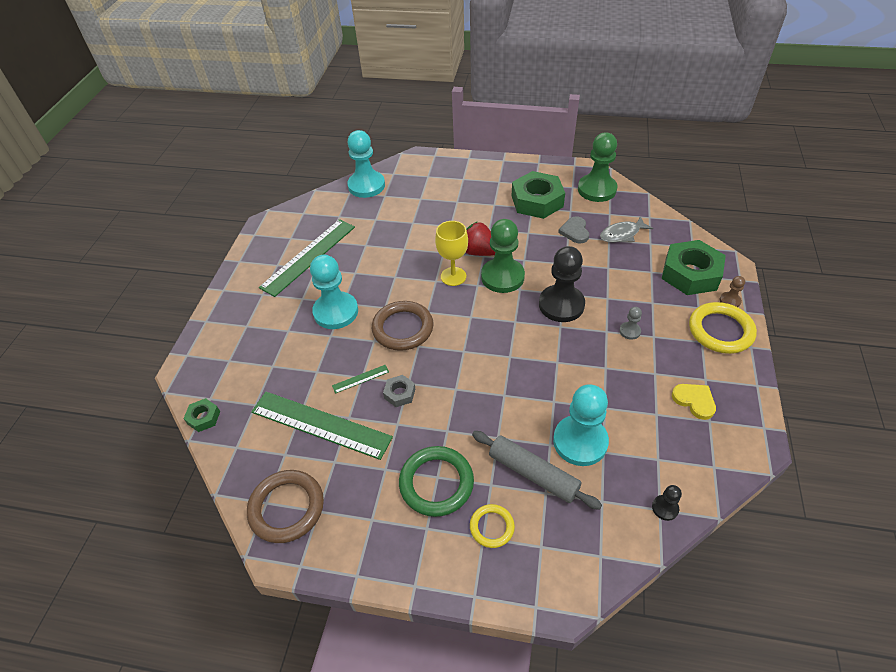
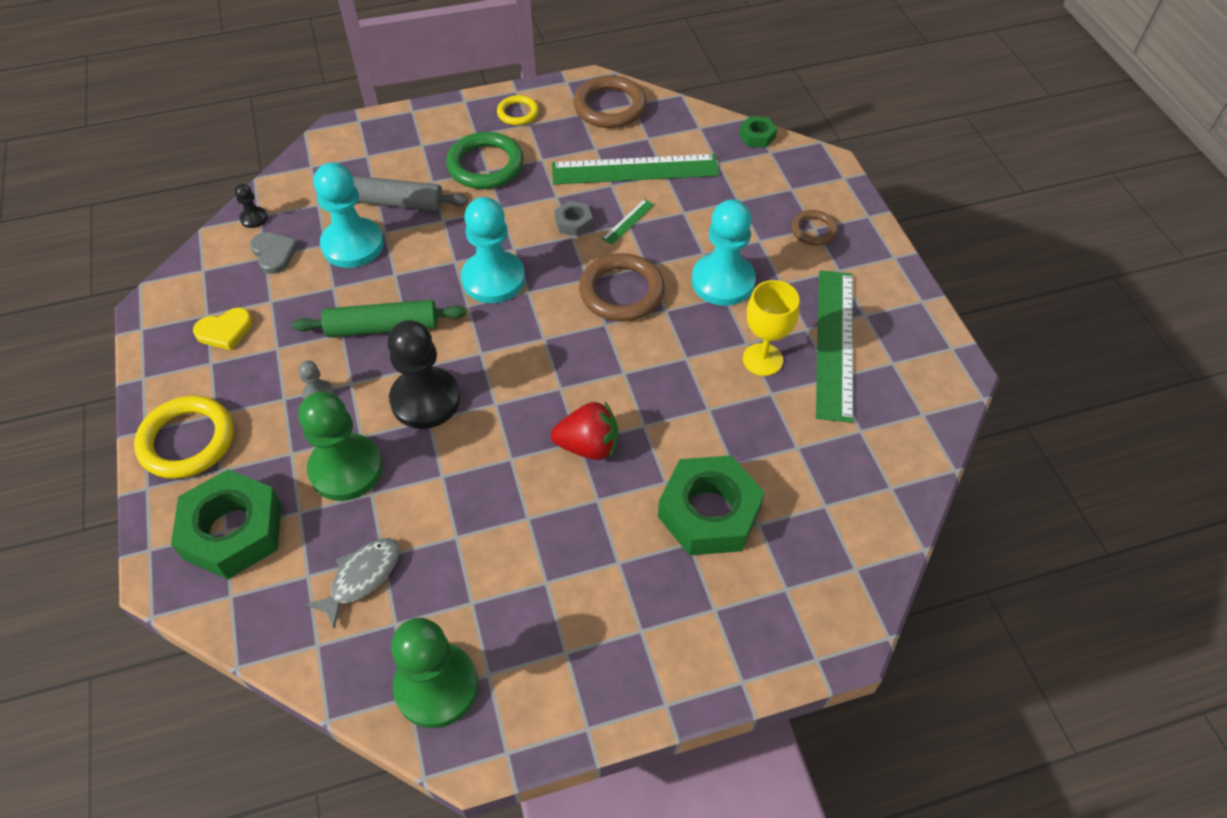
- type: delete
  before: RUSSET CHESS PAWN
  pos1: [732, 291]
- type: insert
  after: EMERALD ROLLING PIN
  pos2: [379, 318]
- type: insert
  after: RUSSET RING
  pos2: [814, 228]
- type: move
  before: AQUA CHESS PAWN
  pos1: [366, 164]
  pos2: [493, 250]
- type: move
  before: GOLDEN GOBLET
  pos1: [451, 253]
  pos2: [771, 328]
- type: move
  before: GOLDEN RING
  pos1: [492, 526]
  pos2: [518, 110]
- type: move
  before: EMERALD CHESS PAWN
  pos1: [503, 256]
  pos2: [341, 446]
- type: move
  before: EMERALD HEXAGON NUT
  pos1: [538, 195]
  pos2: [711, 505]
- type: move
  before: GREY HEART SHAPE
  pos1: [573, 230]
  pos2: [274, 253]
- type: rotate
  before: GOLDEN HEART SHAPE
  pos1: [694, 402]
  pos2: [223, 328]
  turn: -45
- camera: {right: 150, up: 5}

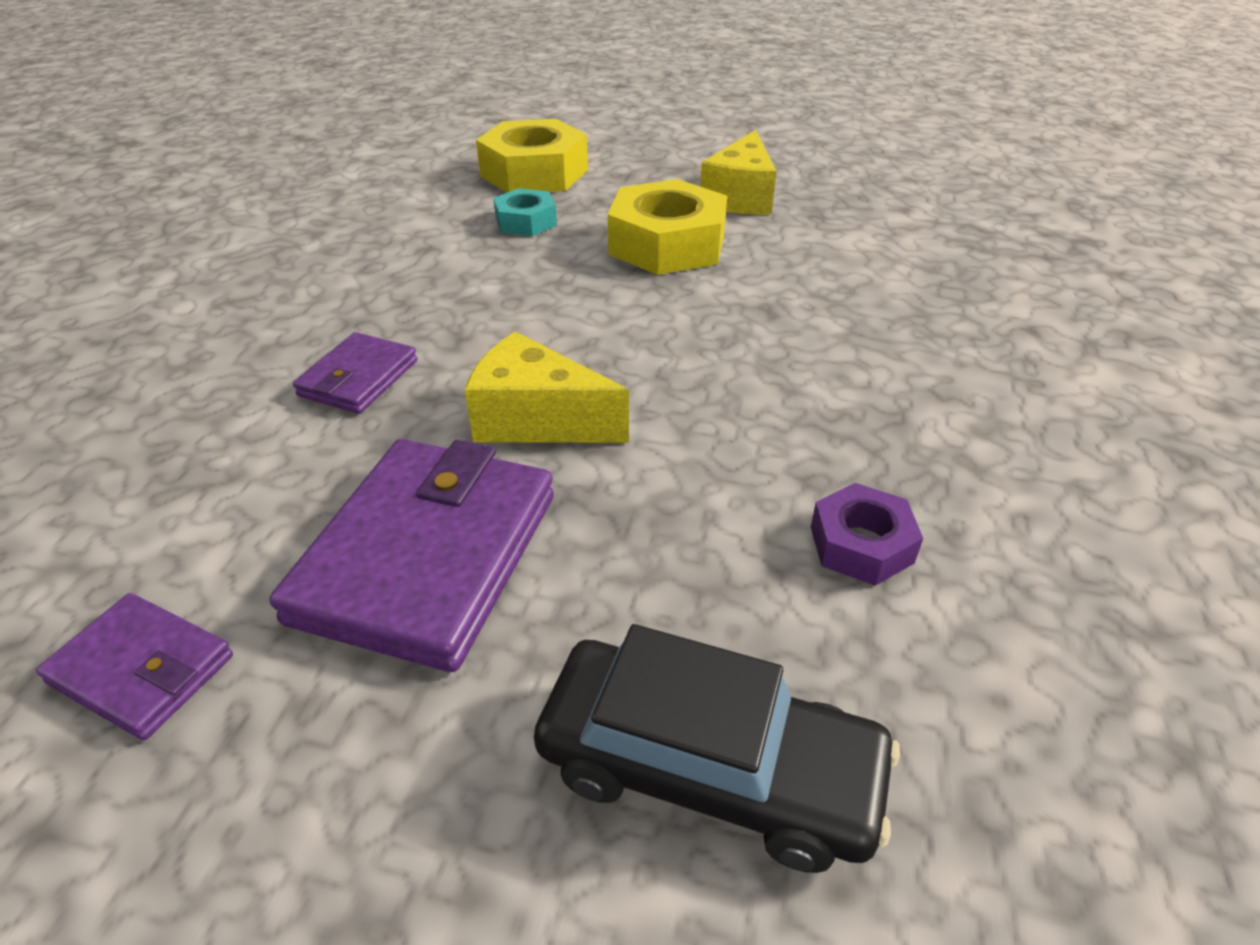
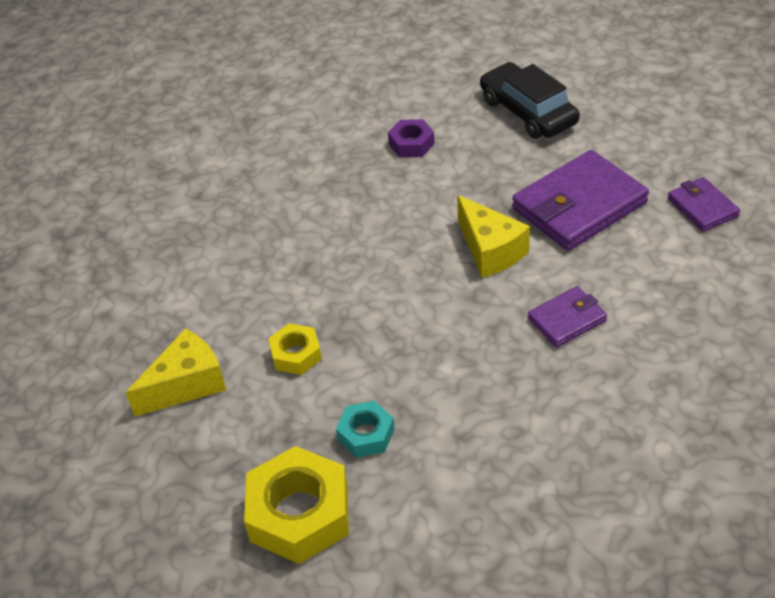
- type: resize
  before: GOLDEN HEXAGON NUT
  pos1: [667, 227]
  pos2: [295, 349]
  scale: 0.54
- camera: {right: -140, up: 5}

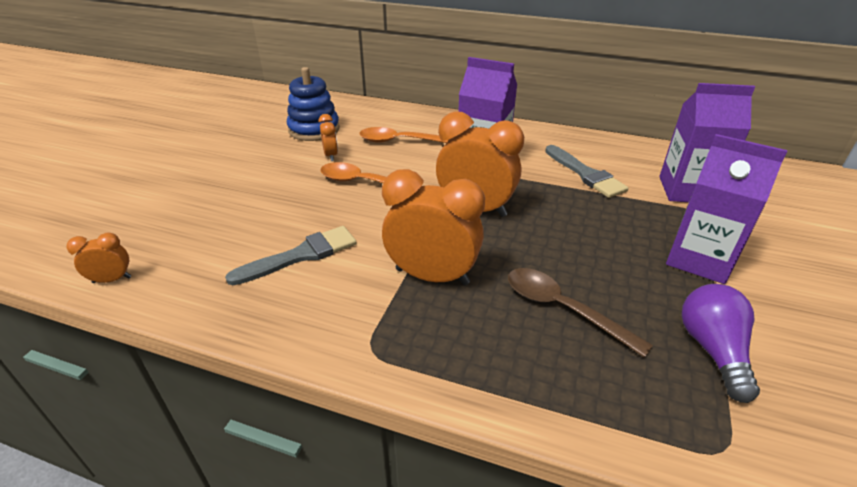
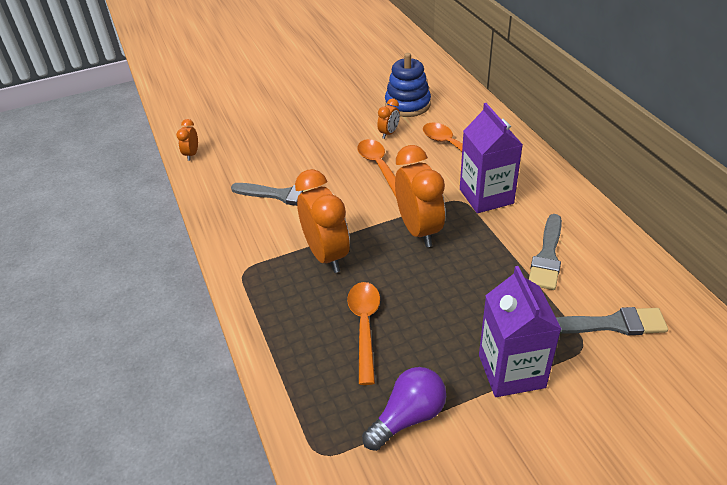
- type: replace
  before: PURPLE JUICE CARTON
  after: GREY PAINT BRUSH
  pos1: [707, 142]
  pos2: [612, 321]
- type: recolor
  before: RUSSET TABLESPOON
  after: BRIGHT ORANGE TABLESPOON
  pos1: [580, 313]
  pos2: [363, 333]
- type: rotate
  before: BRIGHT ORANGE ALARM CLOCK
  pos1: [99, 257]
  pos2: [187, 140]
  turn: -120
- camera: {right: 50, up: 5}

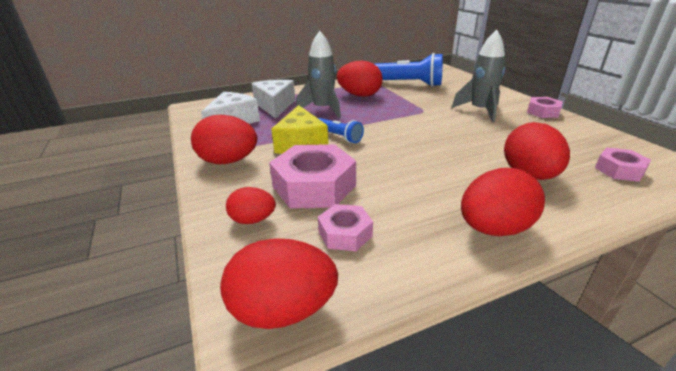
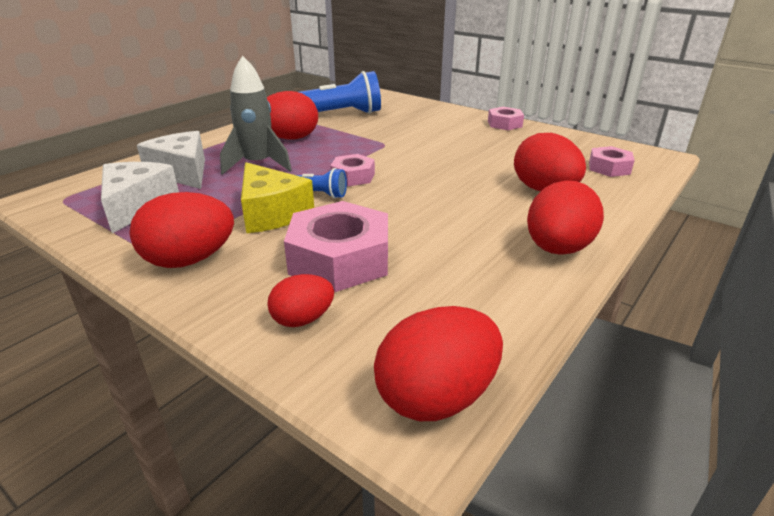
- type: delete
  before: GREY SPACESHIP
  pos1: [478, 76]
- type: move
  before: PINK HEXAGON NUT
  pos1: [345, 227]
  pos2: [352, 170]
- camera: {right: -30, up: 0}

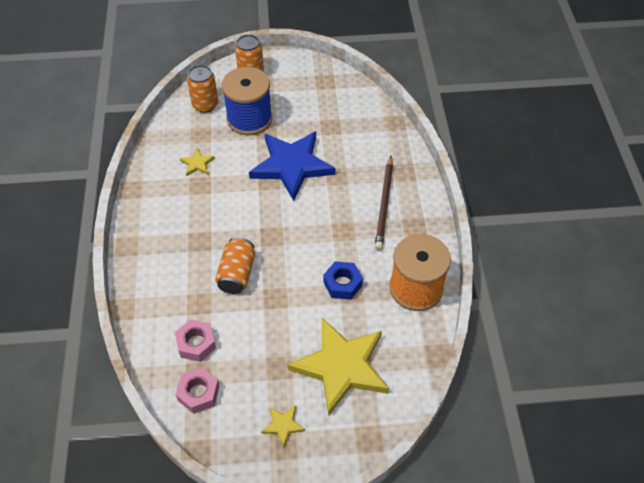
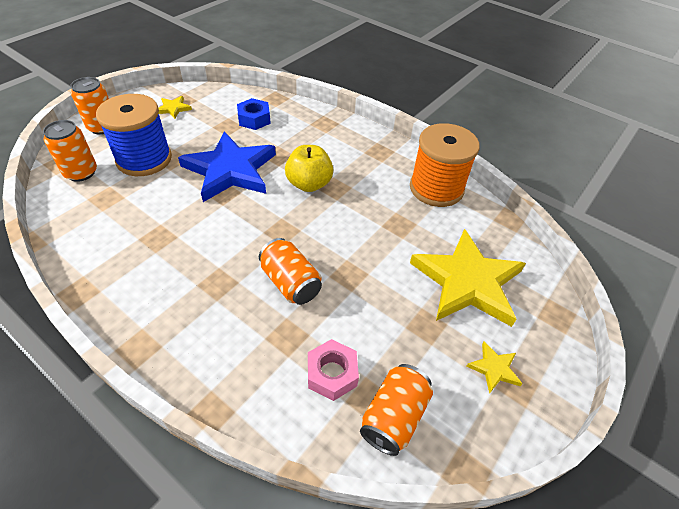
- type: delete
  before: RUSSET PENCIL
  pos1: [384, 203]
- type: insert
  after: GOLDEN TOY APPLE
  pos2: [309, 168]
- type: move
  before: GOLDEN STAR SHAPE
  pos1: [197, 162]
  pos2: [175, 107]
- type: move
  before: COBALT HEXAGON NUT
  pos1: [343, 280]
  pos2: [254, 114]
- type: replace
  before: PINK HEXAGON NUT
  after: BRIGHT ORANGE SODA CAN
  pos1: [197, 390]
  pos2: [396, 410]
- camera: {right: -50, up: -5}

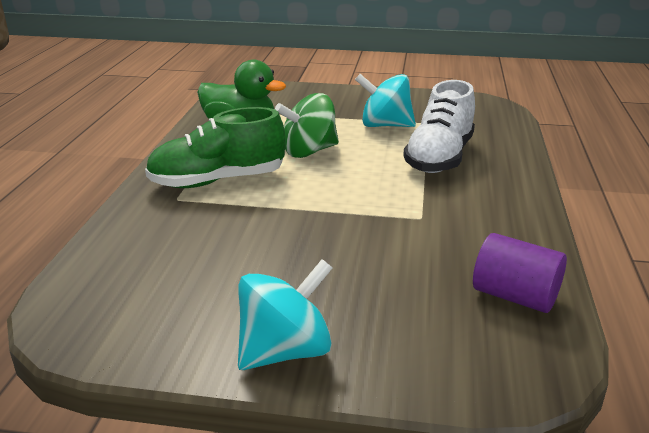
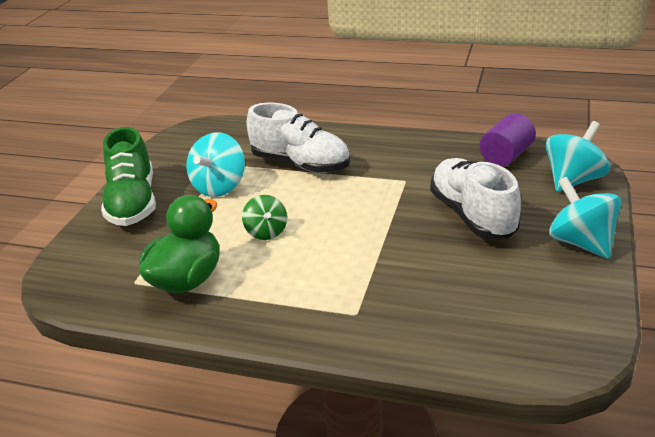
- type: insert
  after: WHITE SHOE
  pos2: [475, 198]
- type: insert
  after: AQUA WHIRLIGIG
  pos2: [577, 156]
- type: move
  before: EMERALD SHOE
  pos1: [215, 147]
  pos2: [128, 176]
- type: resize
  before: EMERALD WHIRLIGIG
  pos1: [307, 125]
  pos2: [264, 217]
  scale: 0.64
- camera: {right: -80, up: 5}

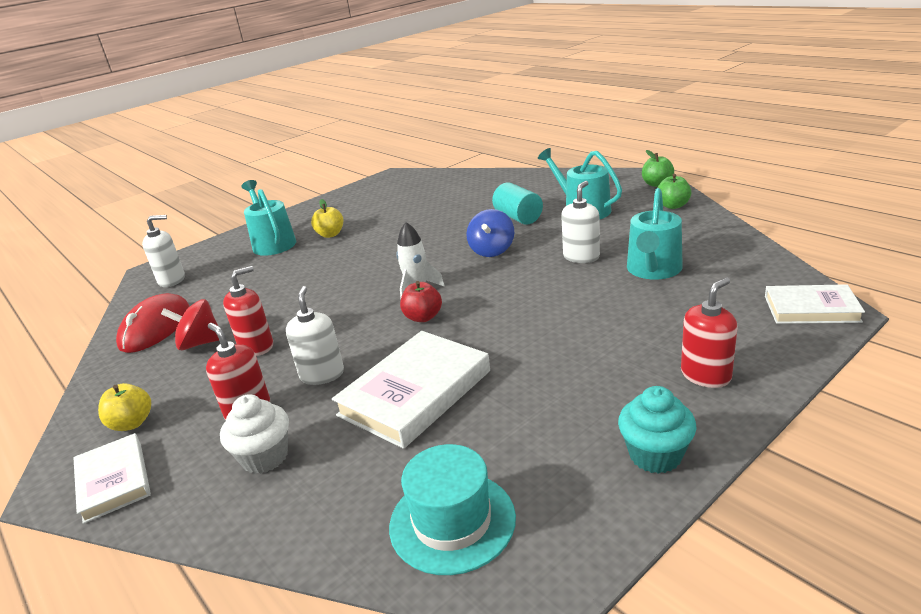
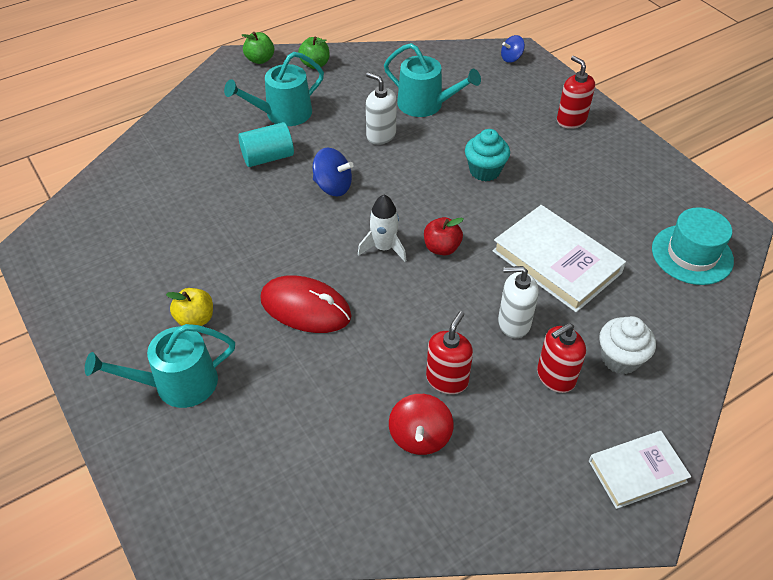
- type: delete
  before: GOLDEN TOY APPLE
  pos1: [124, 407]
- type: delete
  before: WHITE SOAP DISPENSER
  pos1: [163, 251]
- type: move
  before: SCARLET PC MOUSE
  pos1: [153, 323]
  pos2: [306, 304]
- type: move
  before: AQUA FAIRY CAKE
  pos1: [657, 430]
  pos2: [487, 155]
- type: replace
  before: WHITE BOOK
  after: COBALT WHIRLIGIG
  pos1: [815, 304]
  pos2: [513, 49]
- type: rotate
  before: SCARLET SOAP DISPENSER
  pos1: [248, 311]
  pos2: [449, 352]
  turn: 60
- camera: {right: -85, up: 20}

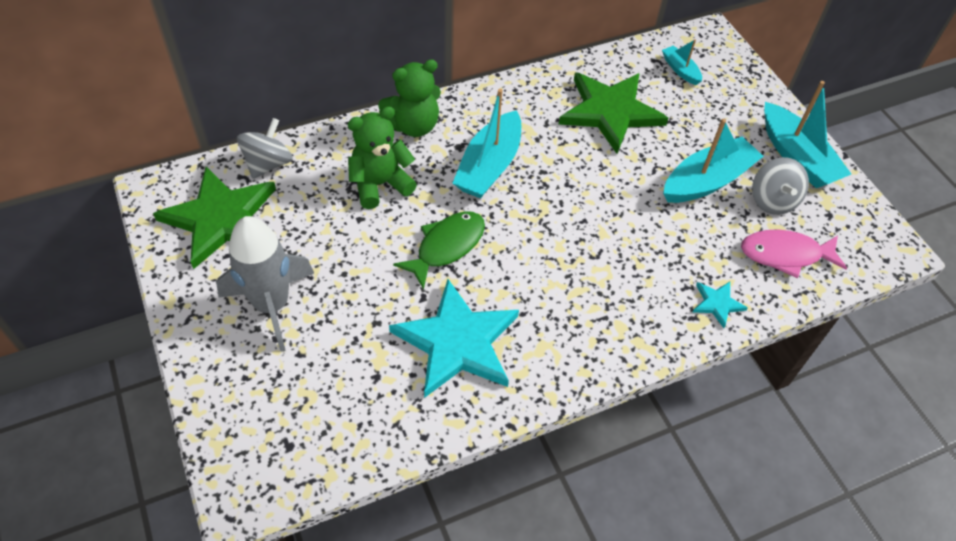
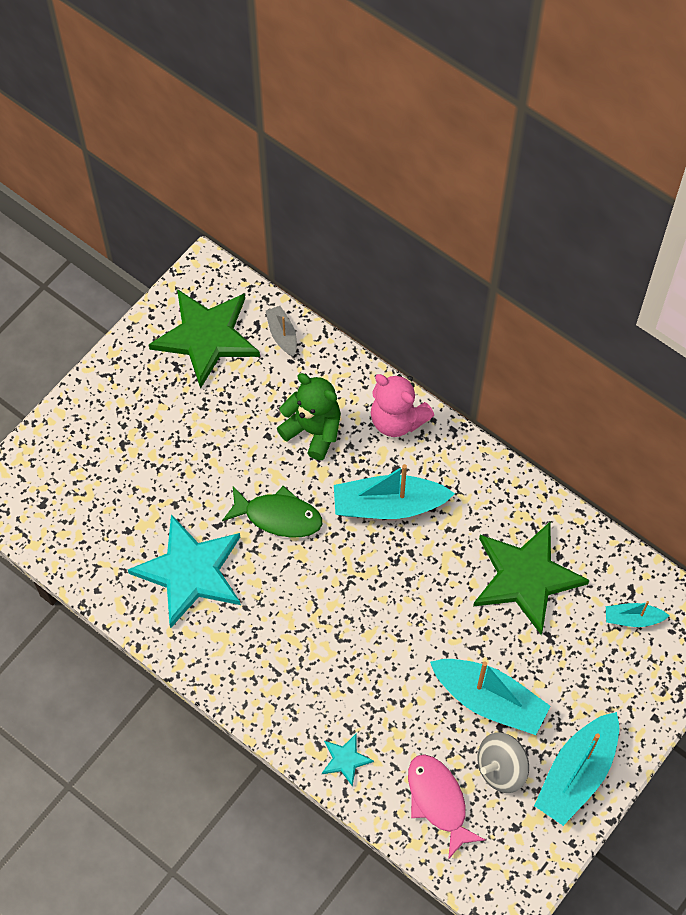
- type: delete
  before: GREY SPACESHIP
  pos1: [265, 284]
- type: replace
  before: GREY WHIRLIGIG
  after: GREY TOY BOAT
  pos1: [265, 148]
  pos2: [281, 331]
- type: recolor
  before: EMERALD TEDDY
  after: PINK TEDDY
  pos1: [409, 98]
  pos2: [402, 405]
- type: rotate
  before: AQUA TOY BOAT
  pos1: [682, 62]
  pos2: [637, 614]
  turn: -120
- camera: {right: 65, up: 10}

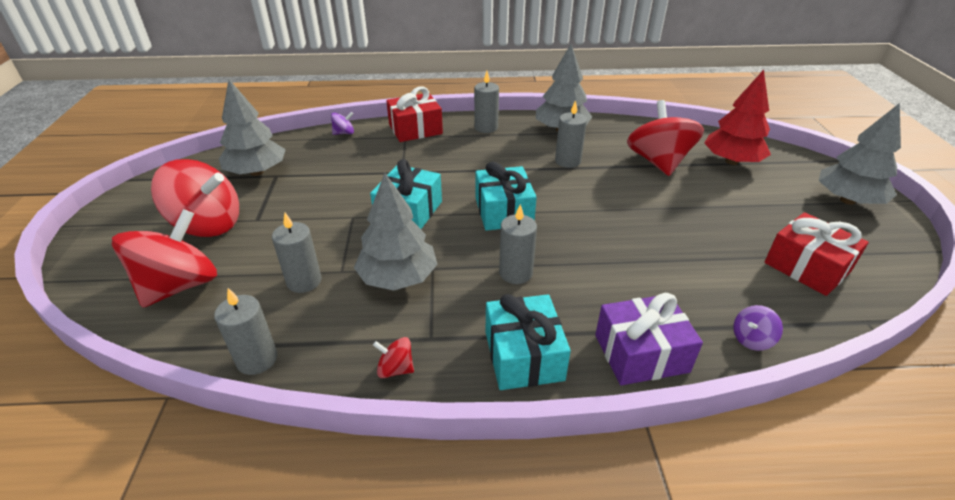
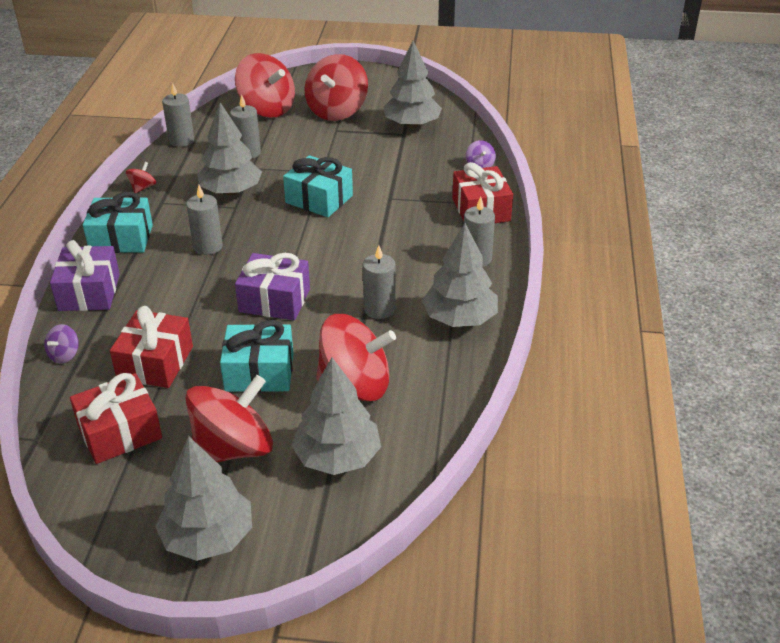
- type: insert
  after: SCARLET WRAPPED GIFT
  pos2: [151, 347]
- type: insert
  after: SCARLET WHIRLIGIG
  pos2: [229, 418]
- type: insert
  after: PURPLE WRAPPED GIFT
  pos2: [272, 286]
- type: move
  before: AQUA WRAPPED GIFT
  pos1: [506, 196]
  pos2: [256, 356]
- type: recolor
  before: SCARLET TREE
  after: GREY TREE
  pos1: [737, 117]
  pos2: [336, 416]
- type: rotate
  before: PURPLE WHIRLIGIG
  pos1: [758, 328]
  pos2: [61, 343]
  turn: -135
- camera: {right: 100, up: 0}

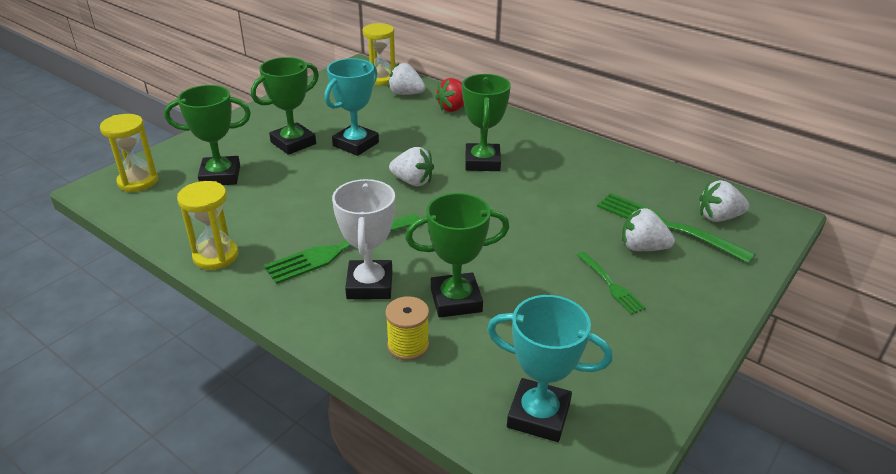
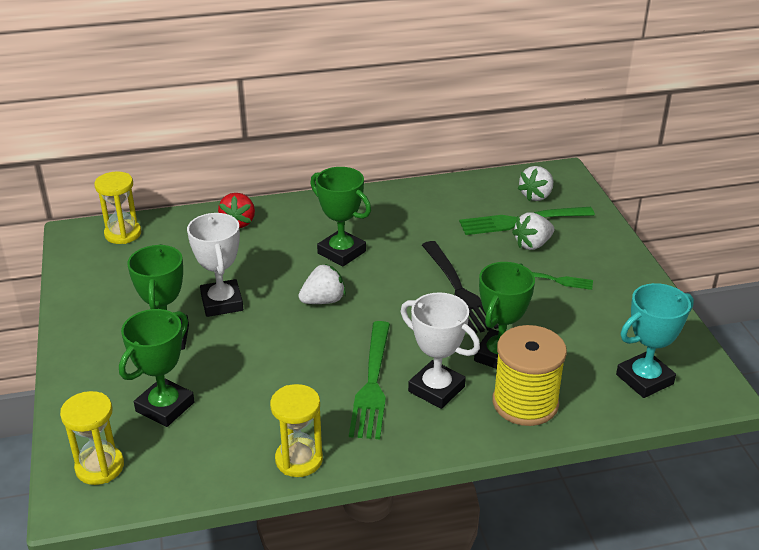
- type: delete
  before: WHITE STRAWBERRY
  pos1: [406, 79]
- type: insert
  after: BLACK TABLE FORK
  pos2: [460, 287]
- type: recolor
  before: AQUA PRIZE CUP
  after: WHITE PRIZE CUP
  pos1: [351, 107]
  pos2: [215, 265]
- type: resize
  before: GOLDEN SPOOL
  pos1: [407, 328]
  pos2: [530, 375]
  scale: 1.79
- camera: {right: -50, up: 0}

